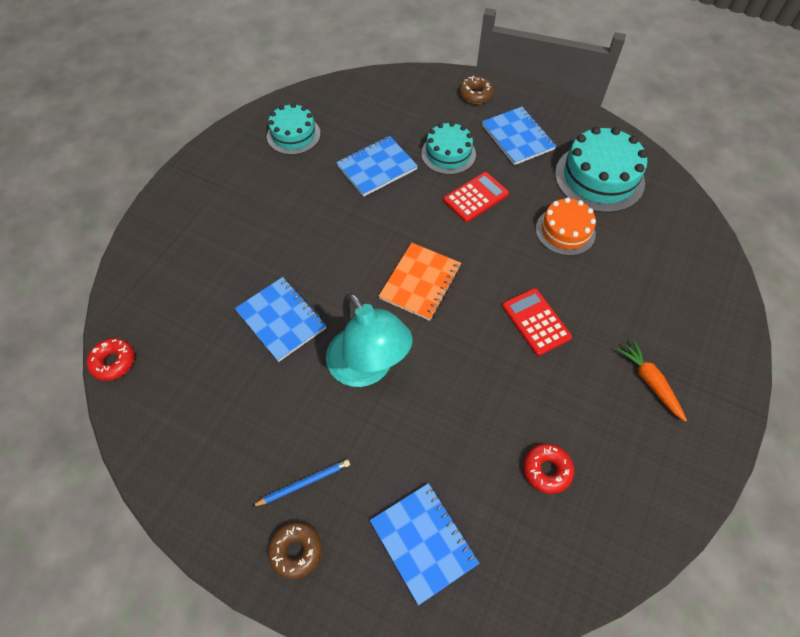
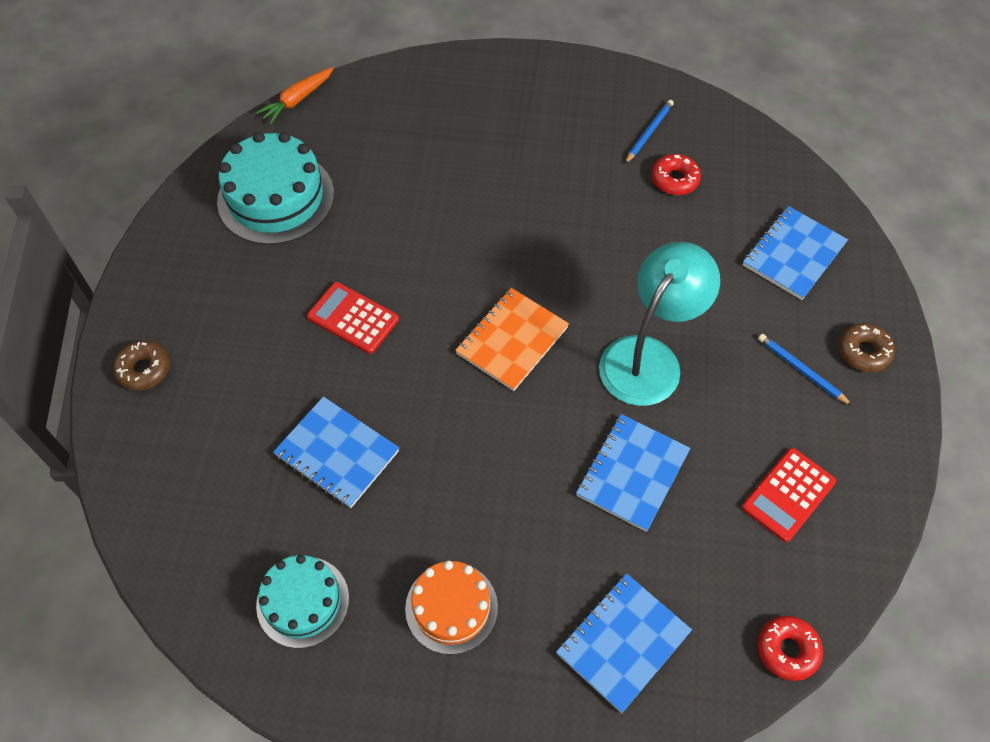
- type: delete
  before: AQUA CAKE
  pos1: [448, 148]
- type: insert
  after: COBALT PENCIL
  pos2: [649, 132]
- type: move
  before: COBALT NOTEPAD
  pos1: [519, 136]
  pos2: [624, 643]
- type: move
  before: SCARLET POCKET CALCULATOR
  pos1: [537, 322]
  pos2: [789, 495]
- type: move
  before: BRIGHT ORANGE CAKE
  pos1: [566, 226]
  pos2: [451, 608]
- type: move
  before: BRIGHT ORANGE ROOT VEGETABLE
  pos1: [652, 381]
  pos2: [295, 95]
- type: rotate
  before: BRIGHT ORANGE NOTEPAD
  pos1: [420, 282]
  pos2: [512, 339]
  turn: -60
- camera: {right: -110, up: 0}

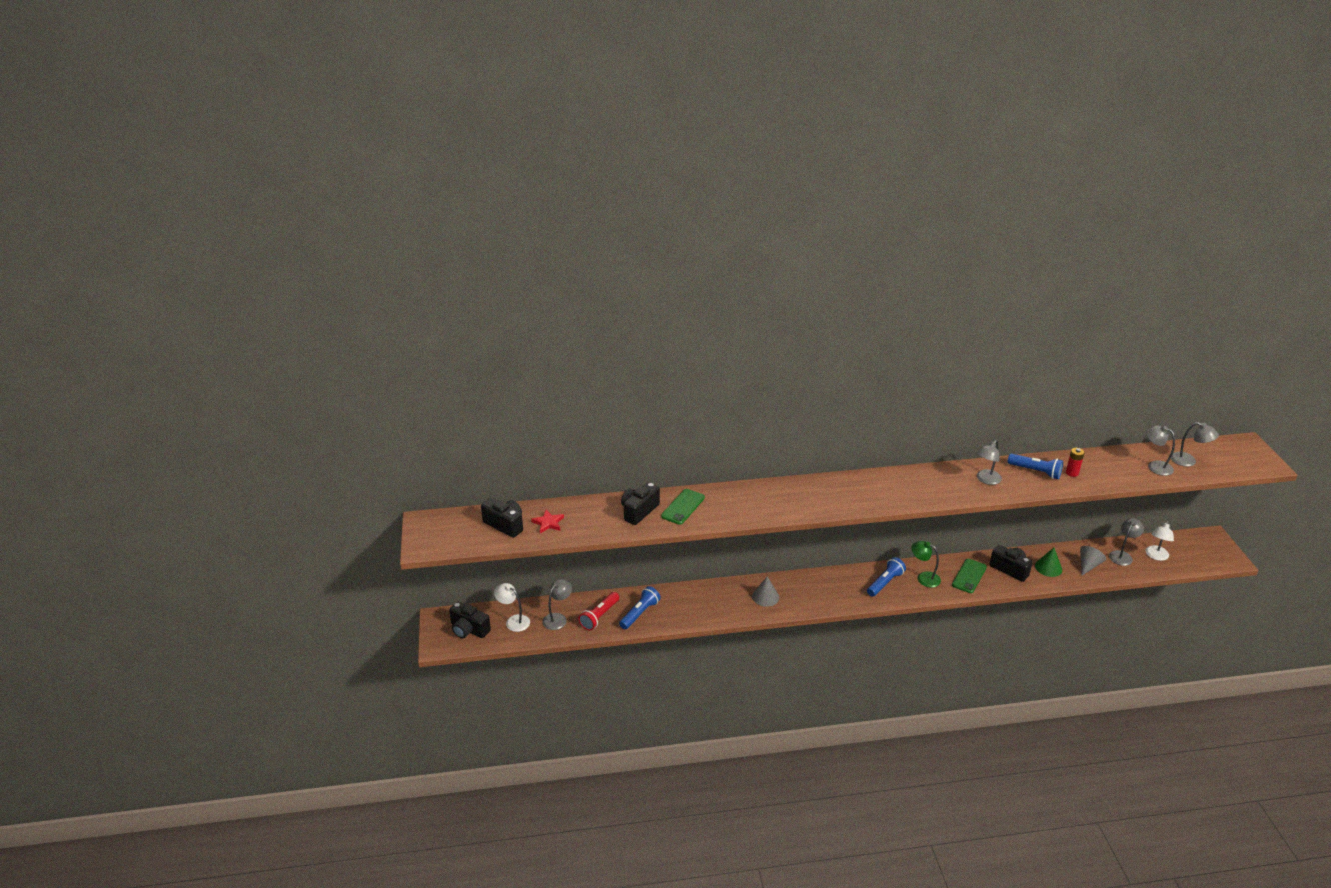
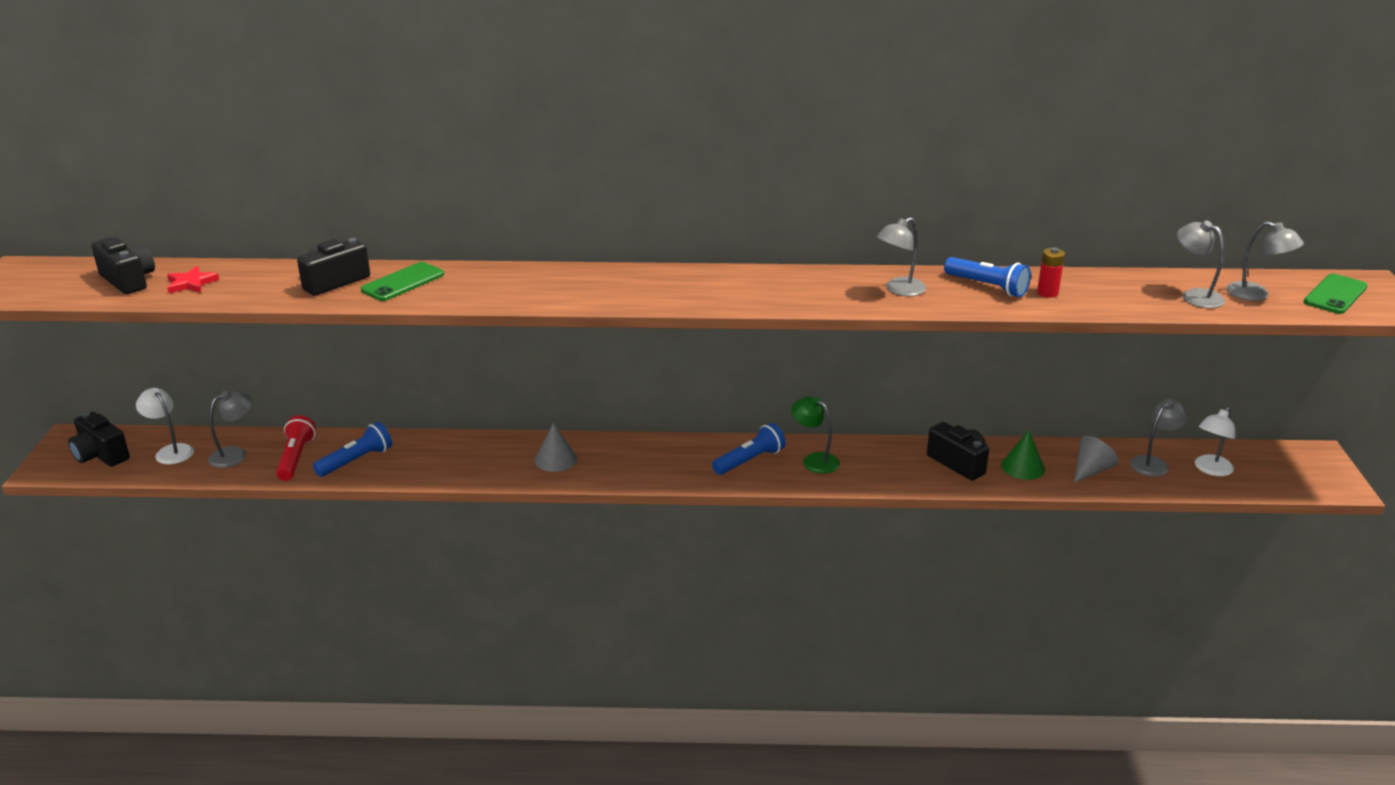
- type: move
  before: EMERALD MOBILE PHONE
  pos1: [969, 576]
  pos2: [1336, 293]
- type: rotate
  before: SCARLET TORCH
  pos1: [598, 611]
  pos2: [296, 448]
  turn: 135
- camera: {right: 10, up: -5}

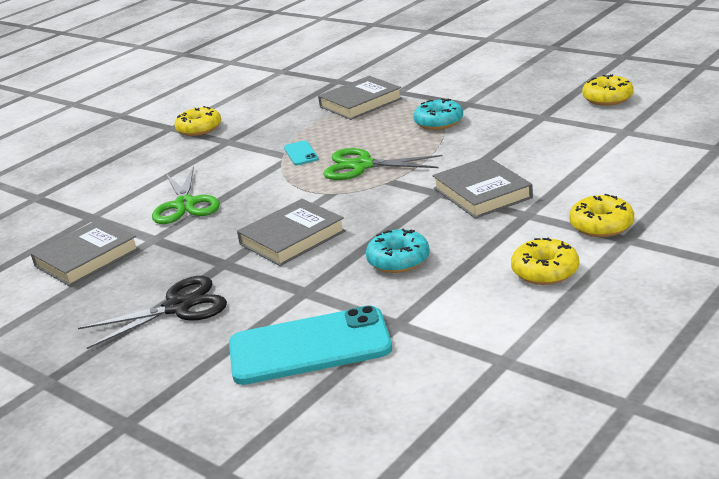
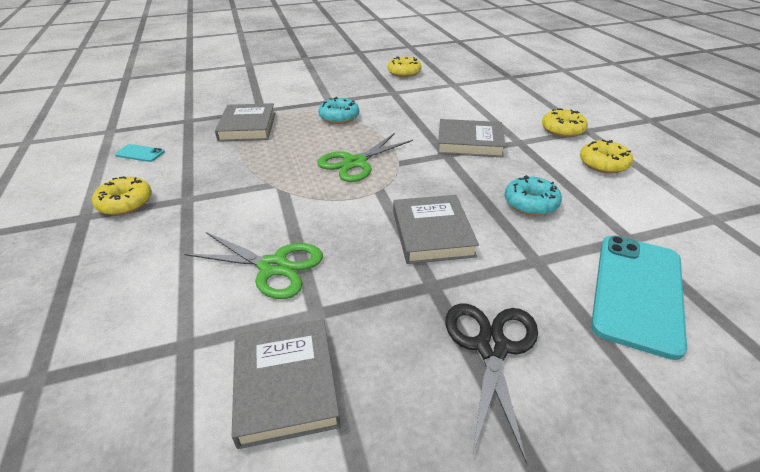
- type: move
  before: AQUA MOBILE PHONE
  pos1: [301, 153]
  pos2: [140, 153]
- camera: {right: -60, up: 10}

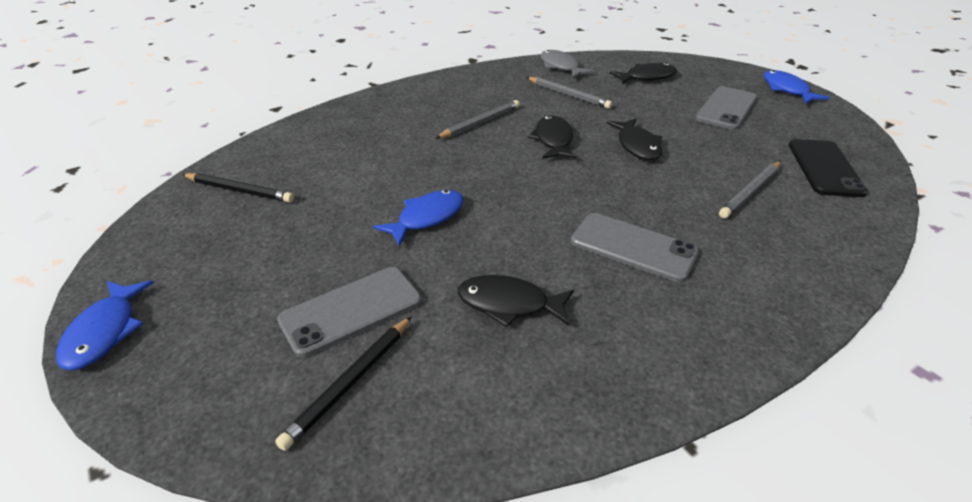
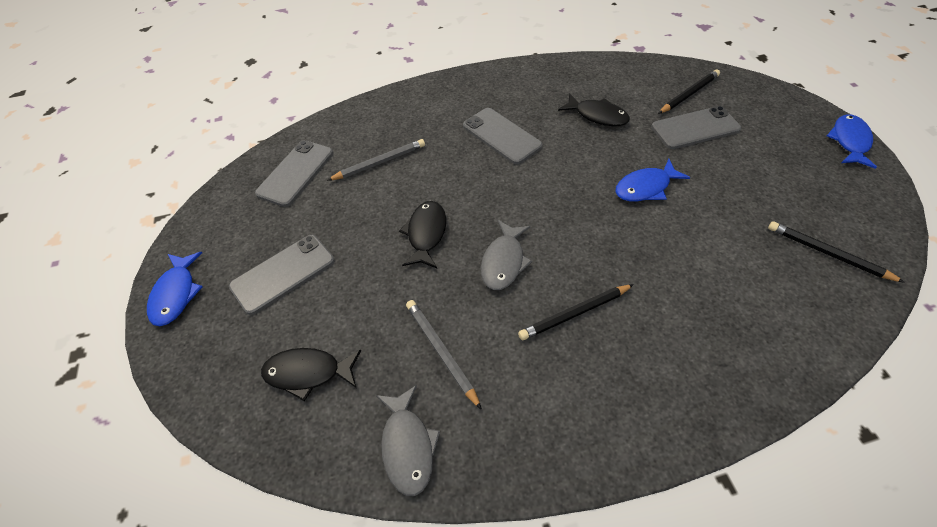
- type: recolor
  before: GREY PENCIL
  after: BLACK PENCIL
  pos1: [477, 119]
  pos2: [576, 312]
- type: recolor
  before: BLACK FISH
  after: GREY FISH
  pos1: [552, 137]
  pos2: [506, 255]
- type: recolor
  before: BLACK MOBILE PHONE
  after: GREY MOBILE PHONE
  pos1: [828, 168]
  pos2: [294, 173]
- camera: {right: -160, up: 15}

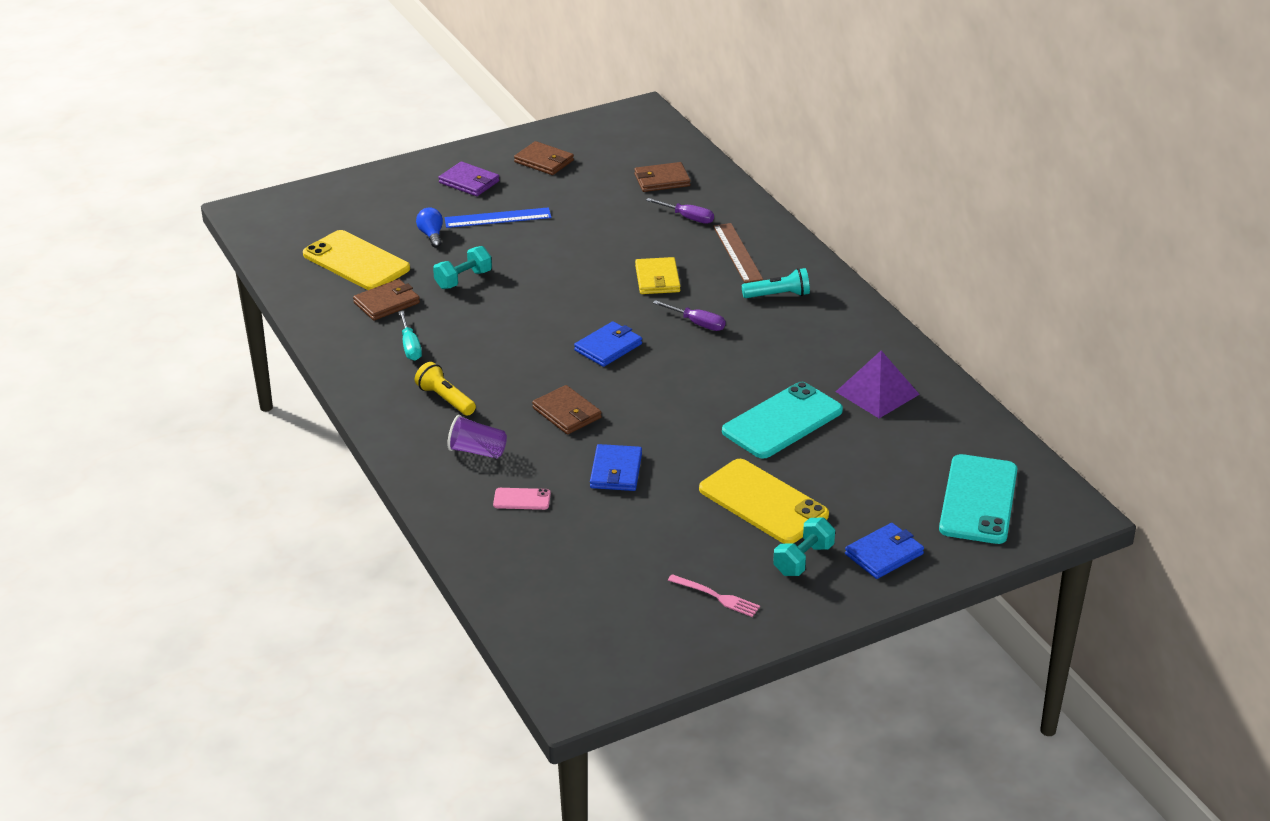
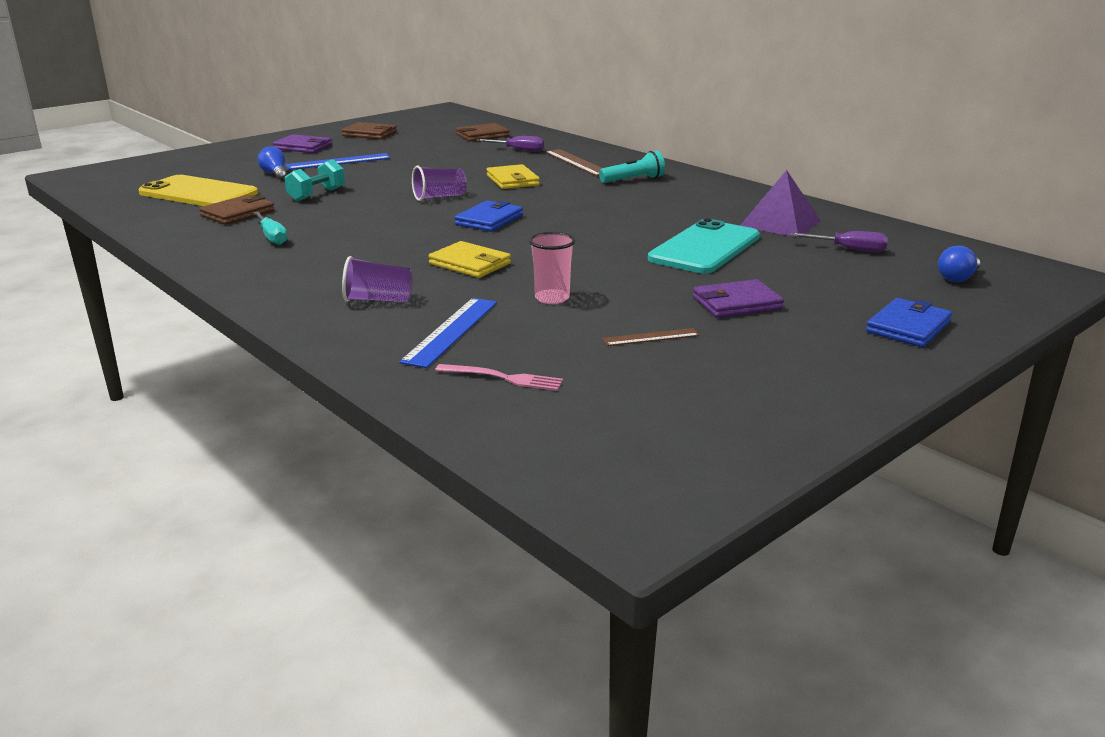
- type: delete
  before: GOLDEN TORCH
  pos1: [445, 389]
- type: delete
  before: AQUA DUMBBELL
  pos1: [804, 546]
- type: insert
  after: PURPLE TUMBLER
  pos2: [439, 183]
- type: insert
  after: RUSSET STRAIGHTEDGE
  pos2: [650, 337]
- type: move
  before: PURPLE FLAT SCREWDRIVER
  pos1: [689, 315]
  pos2: [839, 241]
- type: move
  before: PINK TABLE FORK
  pos1: [714, 595]
  pos2: [499, 377]
- type: replace
  before: PINK MOBILE PHONE
  after: COBALT STRAIGHTEDGE
  pos1: [522, 499]
  pos2: [448, 333]
- type: replace
  before: COBALT CARD WALLET
  after: PINK TUMBLER
  pos1: [616, 467]
  pos2: [552, 268]
- type: replace
  before: GOLDEN MOBILE PHONE
  after: PURPLE CARD WALLET
  pos1: [764, 501]
  pos2: [738, 298]
- type: replace
  before: AQUA MOBILE PHONE
  after: COBALT LIGHTBULB
  pos1: [978, 499]
  pos2: [959, 264]
- type: recolor
  before: RUSSET CARD WALLET
  after: GOLDEN CARD WALLET
  pos1: [567, 409]
  pos2: [469, 259]
- camera: {right: -15, up: -10}

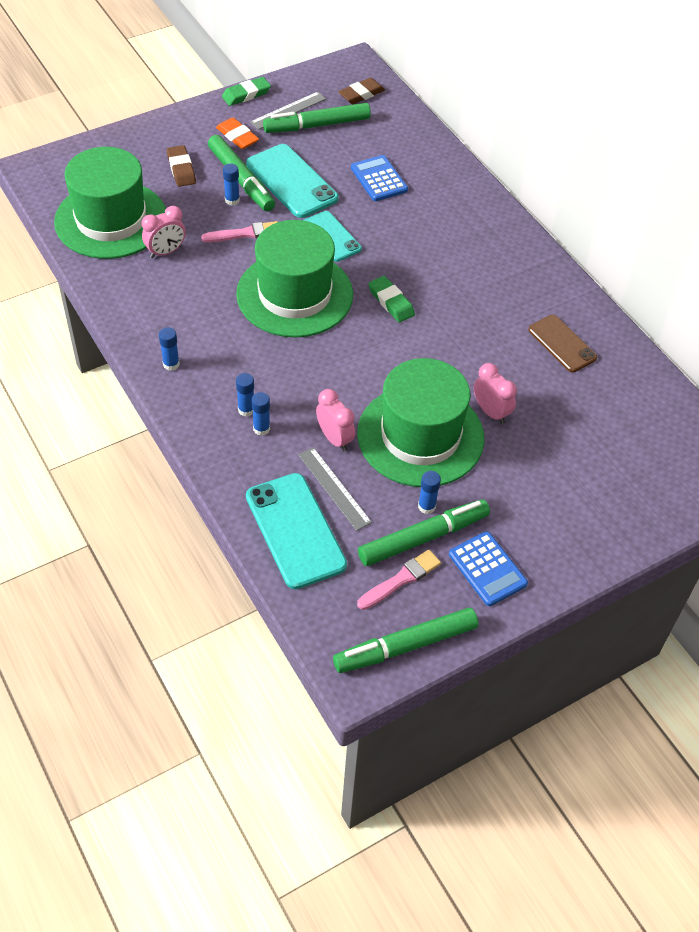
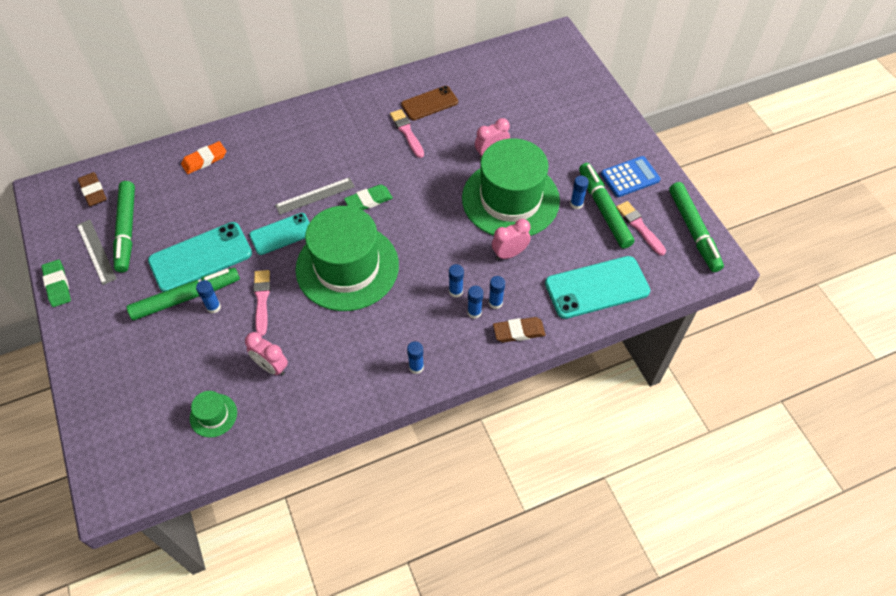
- type: delete
  before: COBALT POCKET CALCULATOR
  pos1: [379, 178]
- type: insert
  after: PINK PAINT BRUSH
  pos2: [407, 133]
- type: insert
  after: COBALT GLUE STICK
  pos2: [456, 281]
- type: move
  before: RUSSET PENCIL ERASER
  pos1: [181, 166]
  pos2: [519, 329]
- type: move
  before: BRIGHT ORANGE PENCIL ERASER
  pos1: [237, 133]
  pos2: [203, 157]
- type: move
  before: GREY STRAIGHTEDGE
  pos1: [335, 489]
  pos2: [315, 196]
- type: rotate
  before: PINK ALARM CLOCK
  pos1: [164, 232]
  pos2: [266, 354]
  turn: 150
- type: resize
  before: EMERALD TALL HAT
  pos1: [110, 203]
  pos2: [213, 414]
  scale: 0.41
- camera: {right: -80, up: 5}

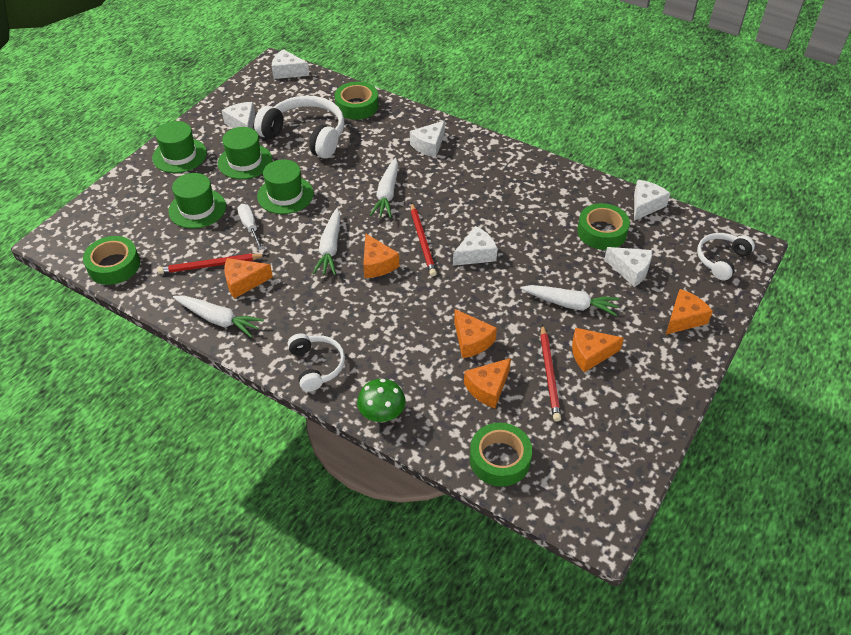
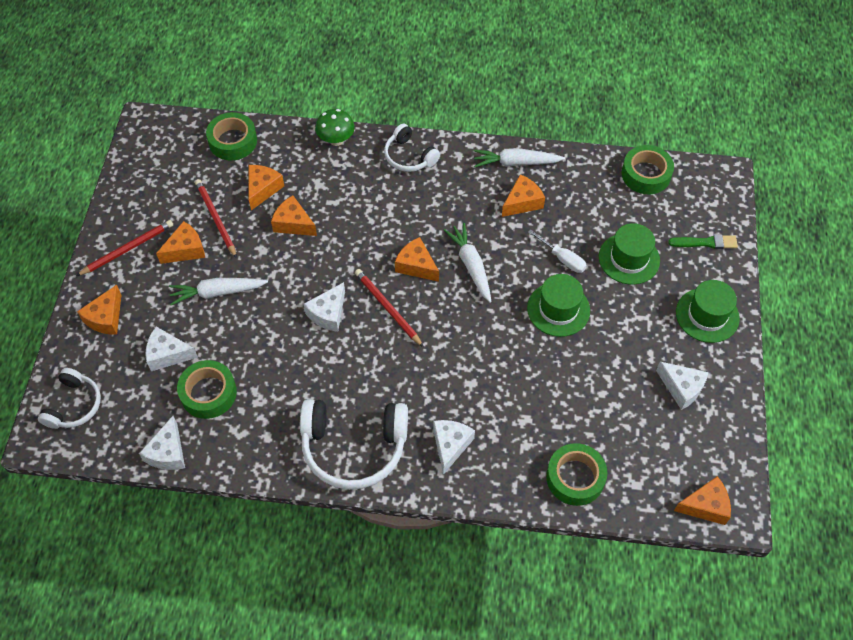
- type: delete
  before: EMERALD TALL HAT
  pos1: [245, 153]
- type: delete
  before: WHITE ROOT VEGETABLE
  pos1: [384, 188]
- type: insert
  after: EMERALD PAINT BRUSH
  pos2: [703, 241]
- type: move
  before: SCARLET PENCIL
  pos1: [211, 264]
  pos2: [124, 248]
- type: move
  before: WHITE HEADSET
  pos1: [299, 127]
  pos2: [354, 444]
- type: recolor
  before: WHITE PIECE OF CHEESE
  after: BRIGHT ORANGE PIECE OF CHEESE
  pos1: [291, 64]
  pos2: [702, 500]
- camera: {right: 155, up: 10}

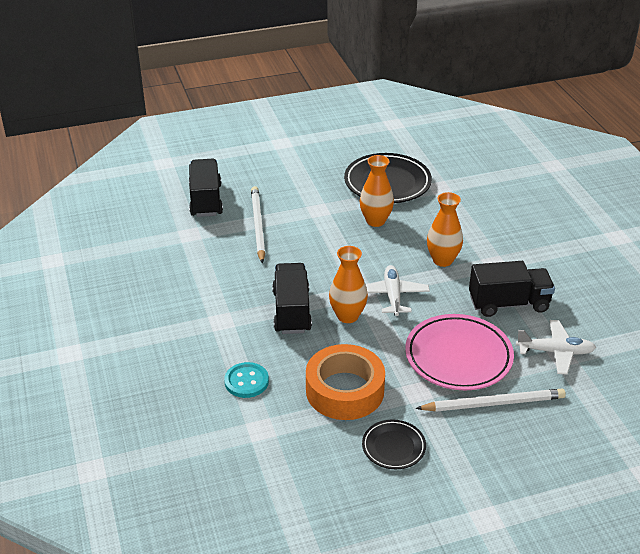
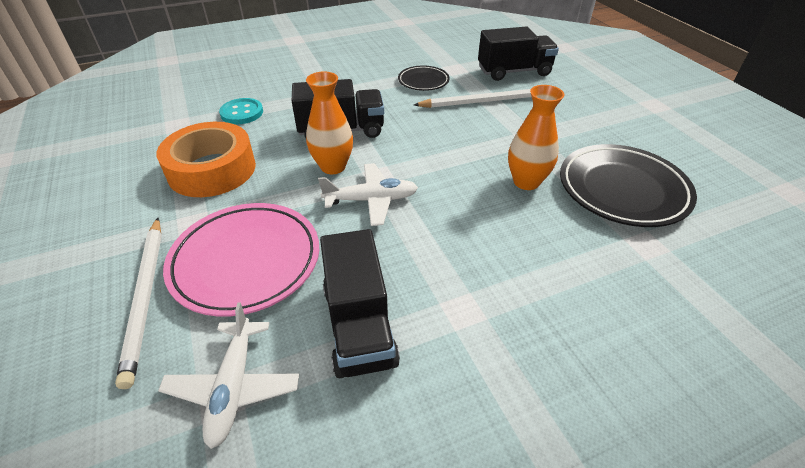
- type: delete
  before: BRIGHT ORANGE FLOWER VASE
  pos1: [445, 229]
- type: move
  before: BLACK DINNER PLATE
  pos1: [394, 444]
  pos2: [424, 78]
- camera: {right: 85, up: 5}

